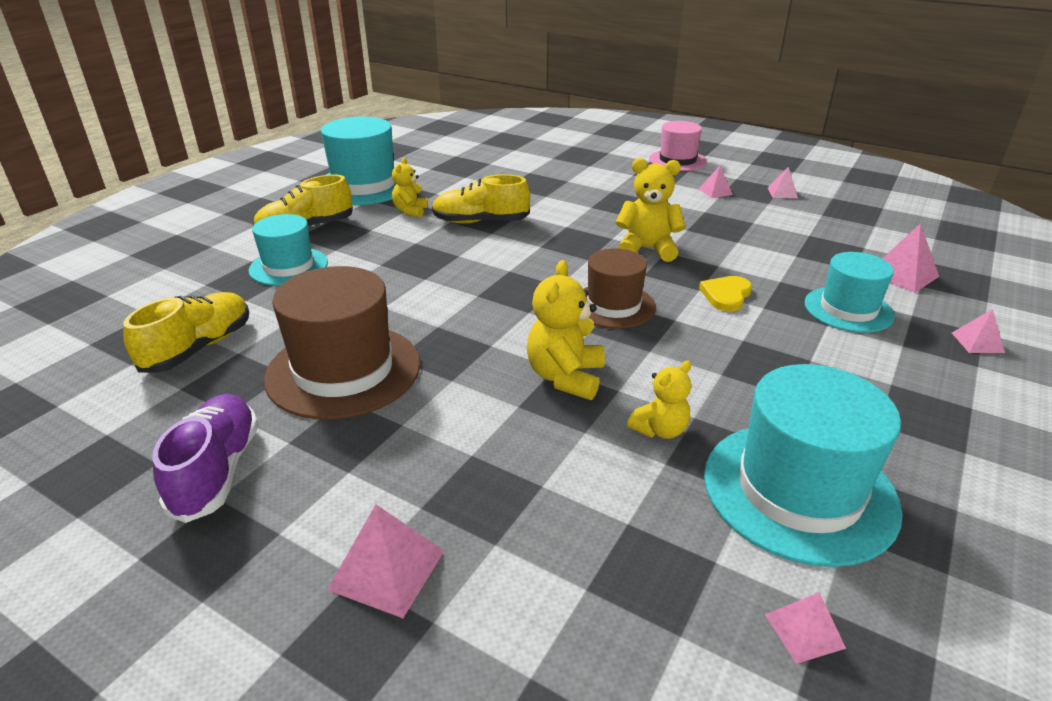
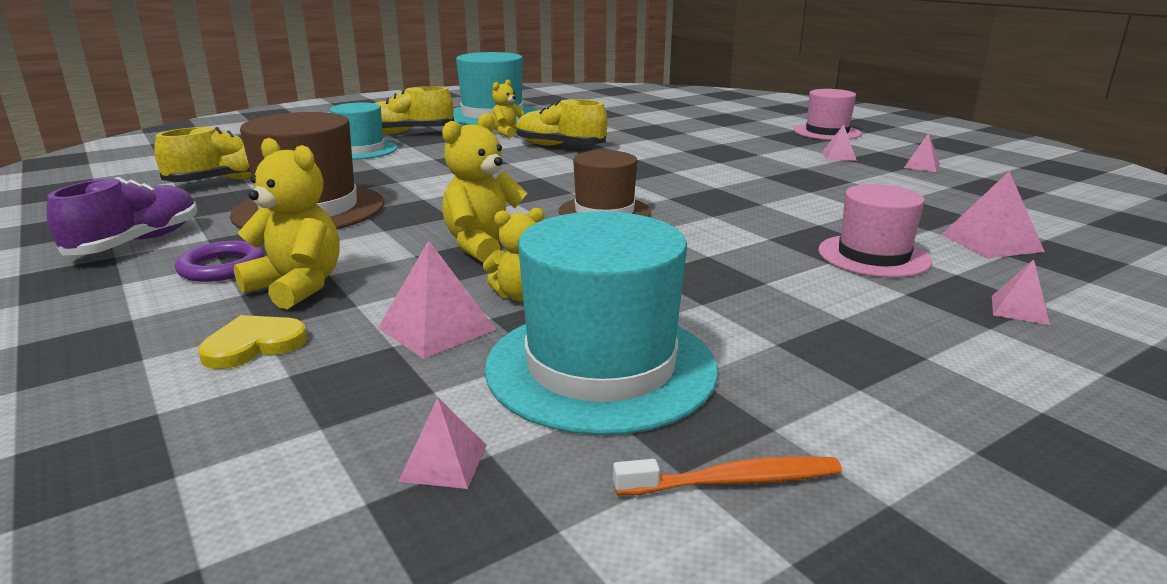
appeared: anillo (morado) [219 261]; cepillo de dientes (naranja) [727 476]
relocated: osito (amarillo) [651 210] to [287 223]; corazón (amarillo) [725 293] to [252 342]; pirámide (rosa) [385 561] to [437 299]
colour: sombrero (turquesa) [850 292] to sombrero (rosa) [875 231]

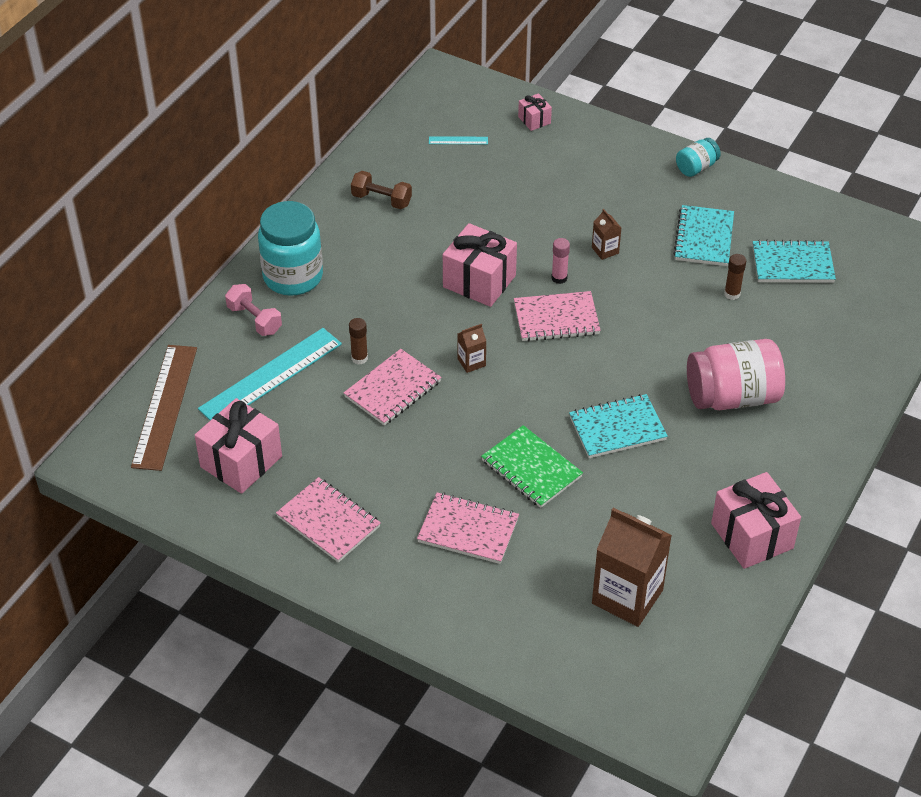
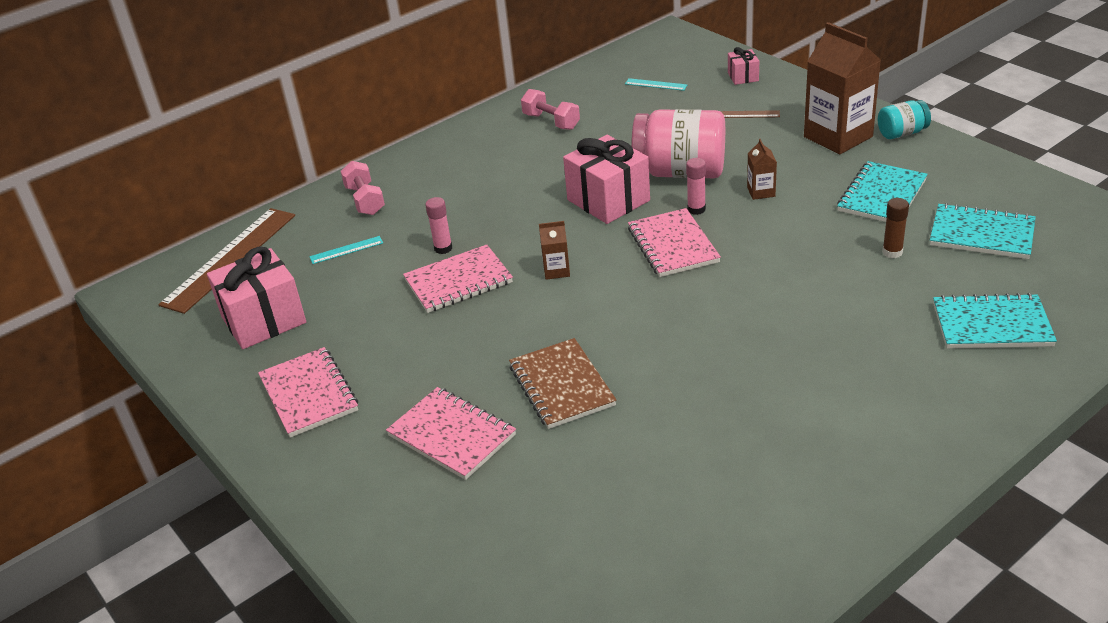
missing: tarro (turquesa) [290 248]; regalo (rosa) [756 520]
appeared: regla (marrón) [750 114]
relocated: tarro (rosa) [736 374] to [678 143]; cuaderno (turquesa) [618 426] to [995 321]; cartón de leche (marrón) [632 567] to [842 88]
colour: mancuerna (marrón) [381 190] to mancuerna (rosa) [550 109]; barra de pegamento (marrón) [358 341] to barra de pegamento (rosa) [438 225]; cuaderno (verde) [532 466] to cuaderno (marrón) [563 383]
spun: cuaderno (rosa) [557 316] = [674 242] 60 degrees clockwise
size: regla (turquesa) [270 374] = [346 250] x0.42

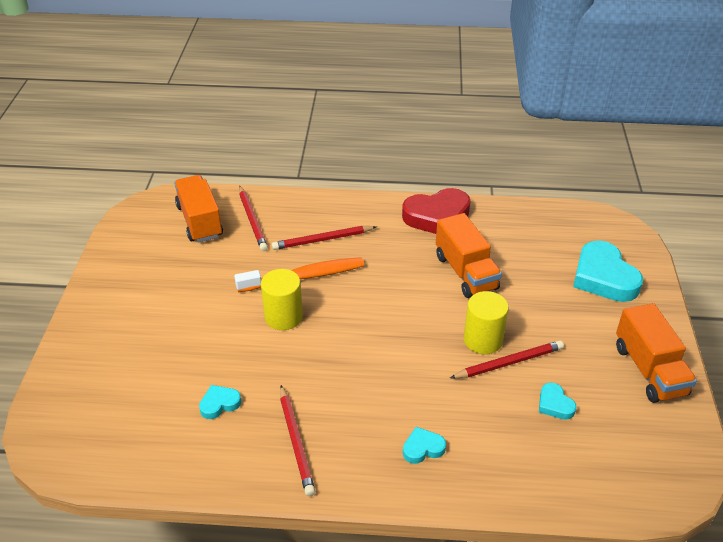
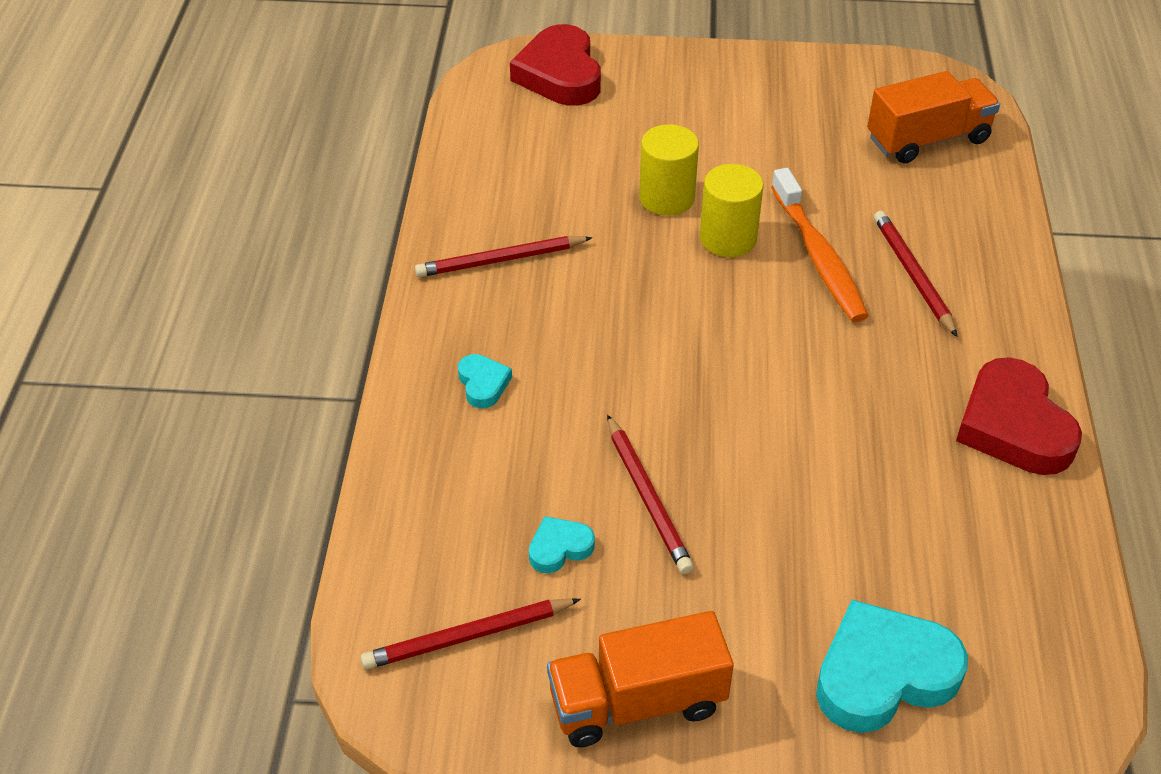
missing: camión (naranja) [469 255]; corazón (turquesa) [220 402]
appeared: corazón (rojo) [555 65]
relocated: lápiz (rojo) [253 218] to [470 634]; cilindro (amarillo) [486 322] to [669 170]

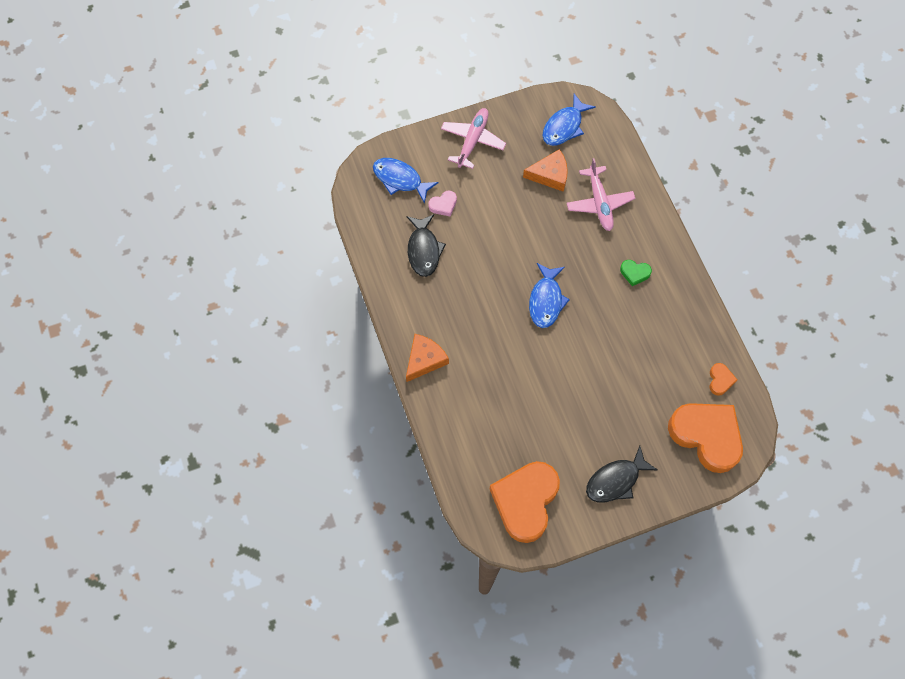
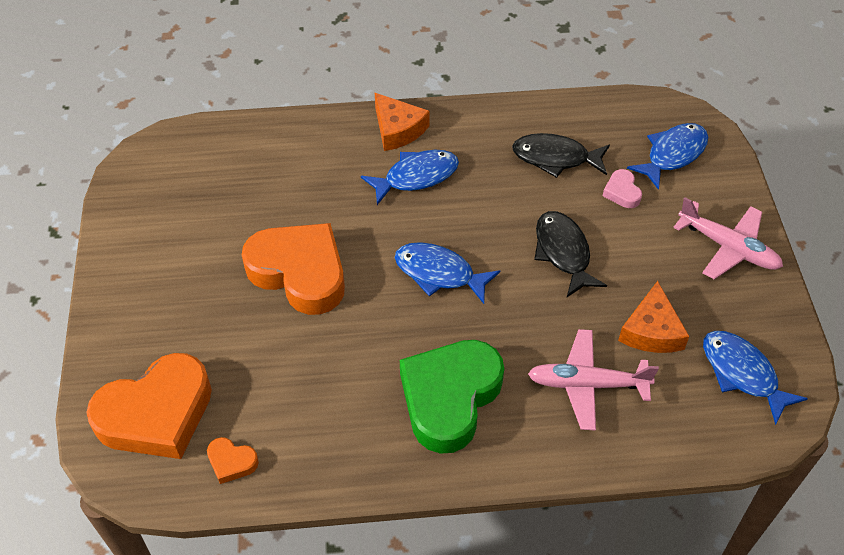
appeared: pez (azul) [410 177]
relocated: pez (negro) [622 474] to [570 254]; corazón (naranja) [525 502] to [293 269]
size: corazón (verde) [636 273] = [452 397] x2.39

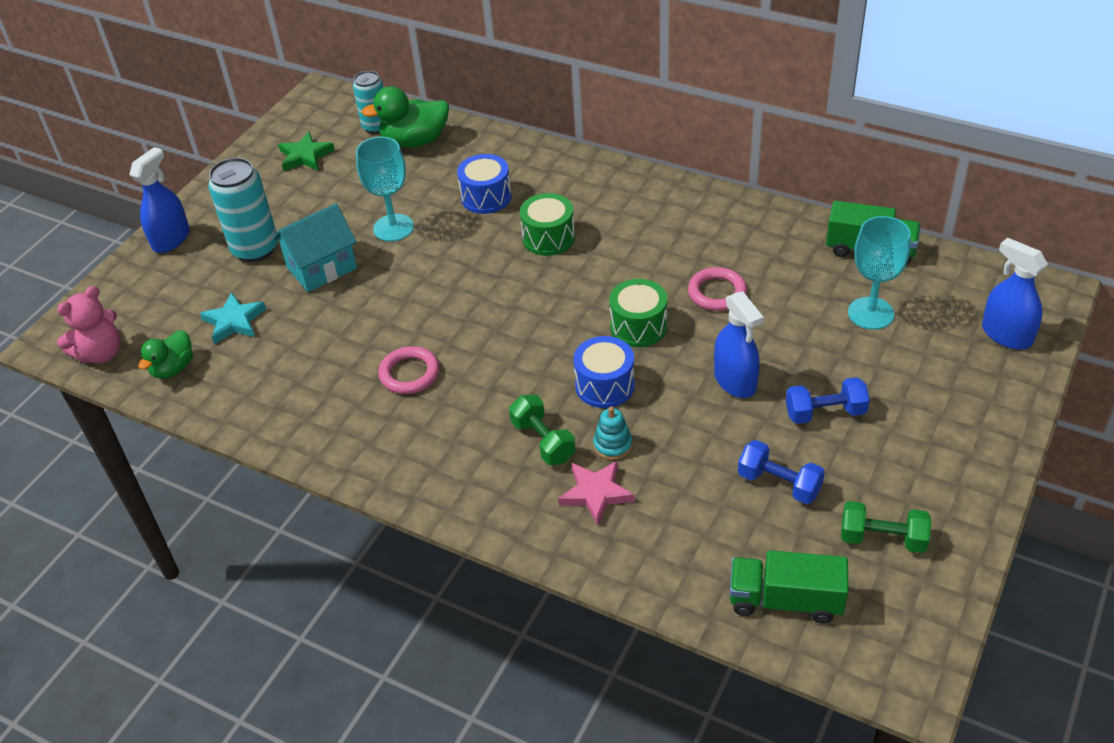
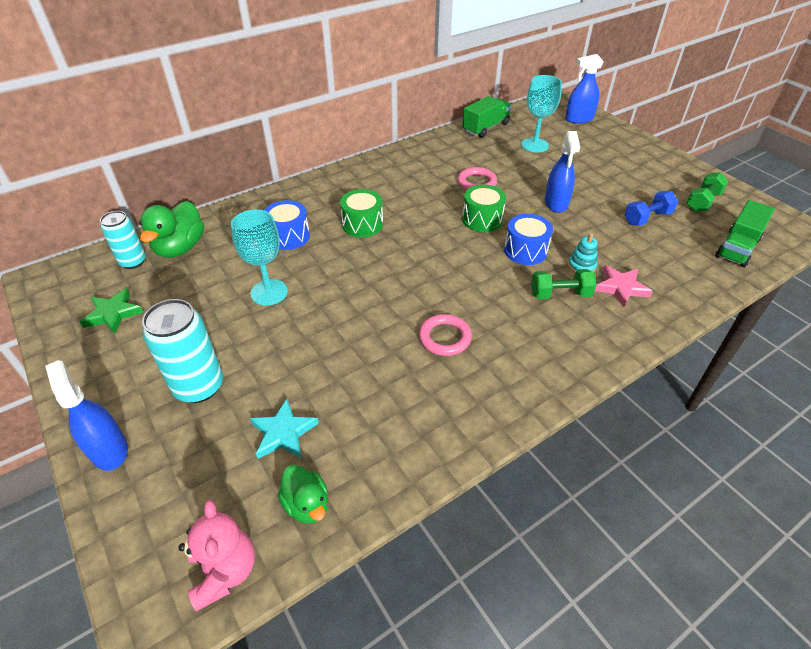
missing: casa (turquesa) [315 247]; mancuerna (azul) [828 400]
spun: pulverizador (azul) [739 344] = [562 172] 90 degrees clockwise

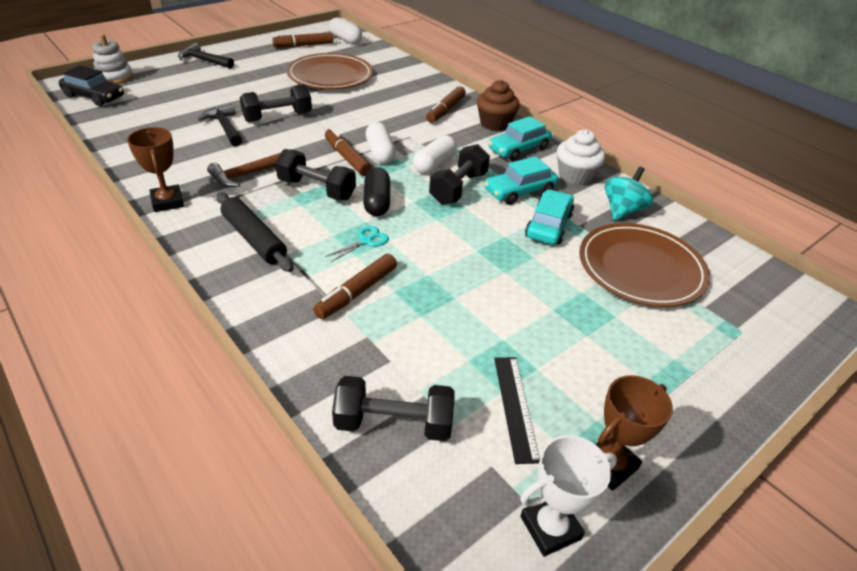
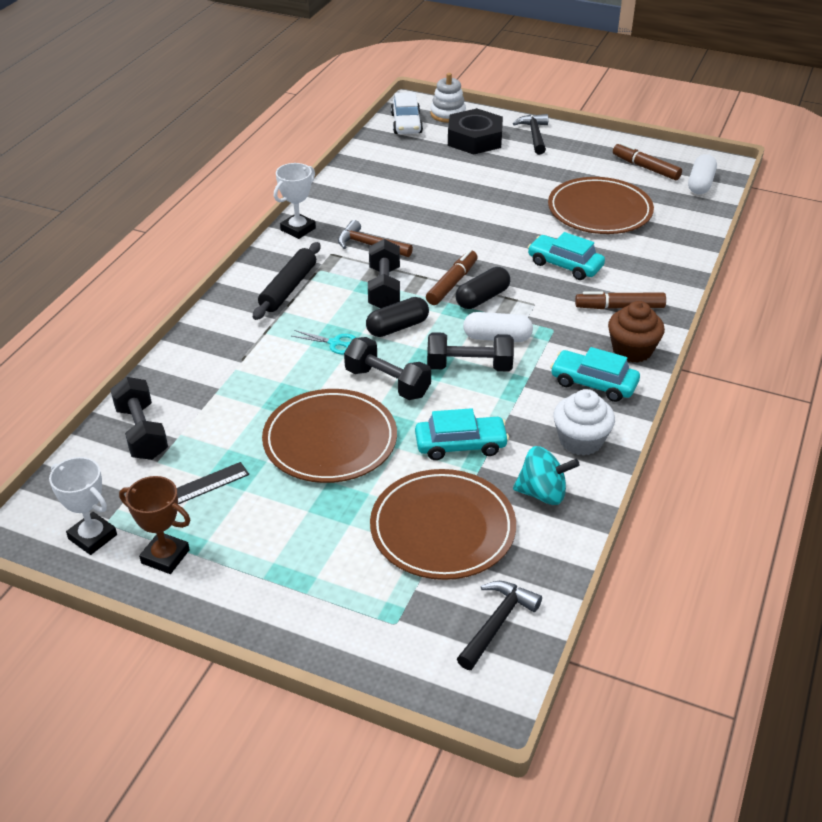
missing: rotulador (marrón) [355 286]
appeared: tuerca (negro) [475 131]; plato (marrón) [329 436]
relocated: mancuerna (negro) [276 103] to [387 368]; martillo (negro) [220 125] to [499 625]; coche (turquesa) [521 180] to [566 256]
colour: coche (negro) [91 85] to coche (blanco) [407 113]; cápsula (blanco) [381 143] to cápsula (negro) [483 288]; trofeo (marrón) [155 169] to trofeo (blanco) [295 201]

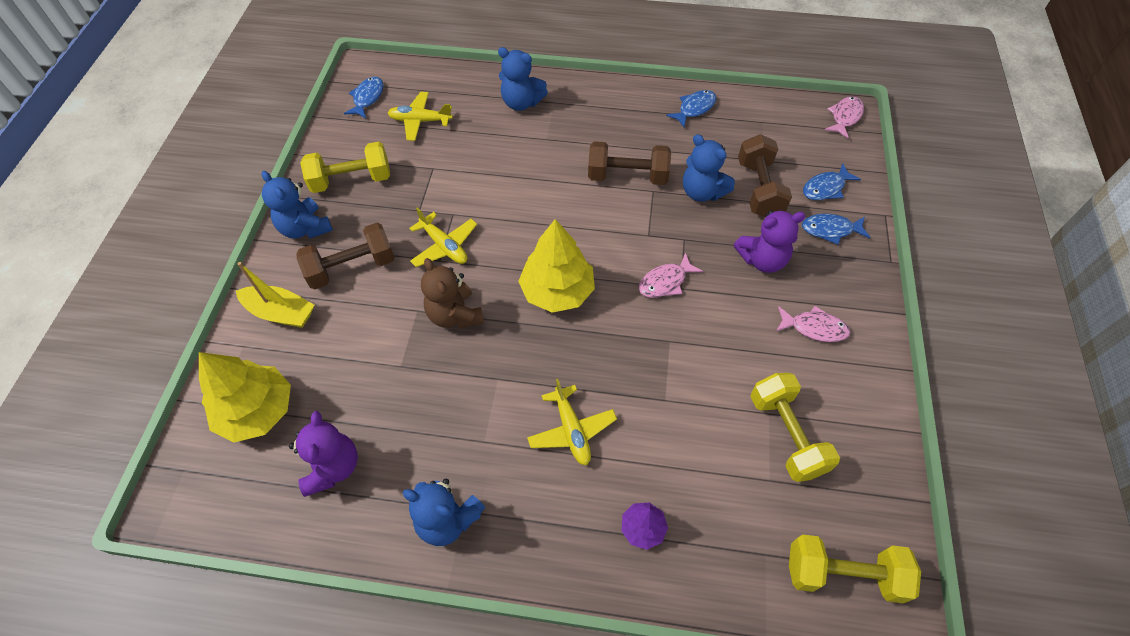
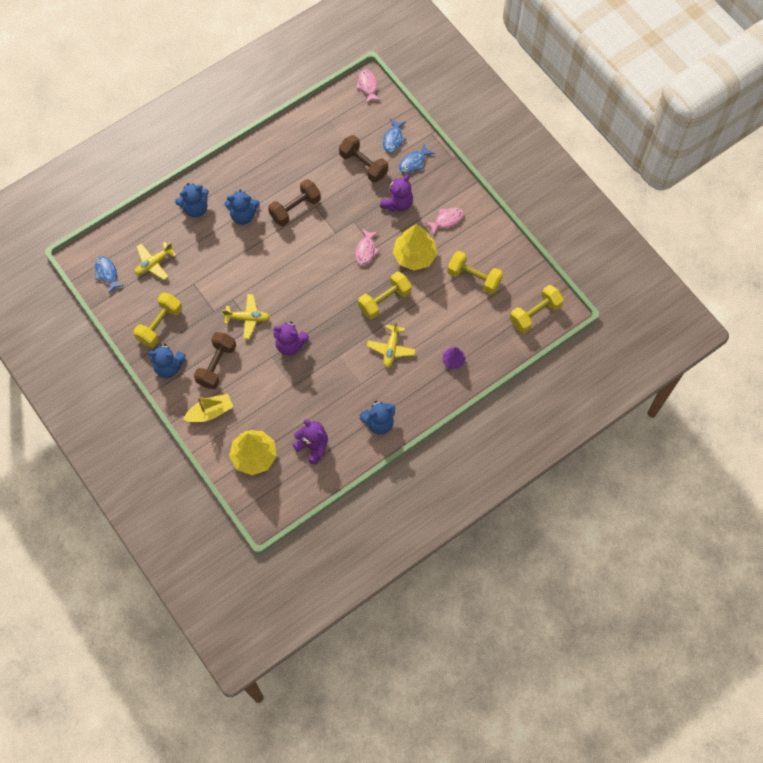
missing: pez (azul) [691 109]
appeared: mancuerna (amarillo) [385 295]
relocated: osito (azul) [709 168] to [242 207]; árbol (amarillo) [556 266] to [415 247]
colour: osito (marrón) [452 293] to osito (morado) [291 338]
spun: avión (amarillo) [572 422] = [391 343] 75 degrees clockwise

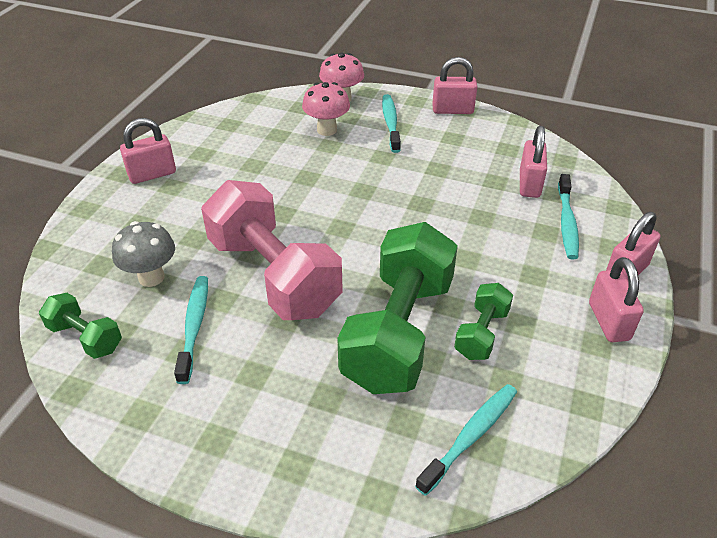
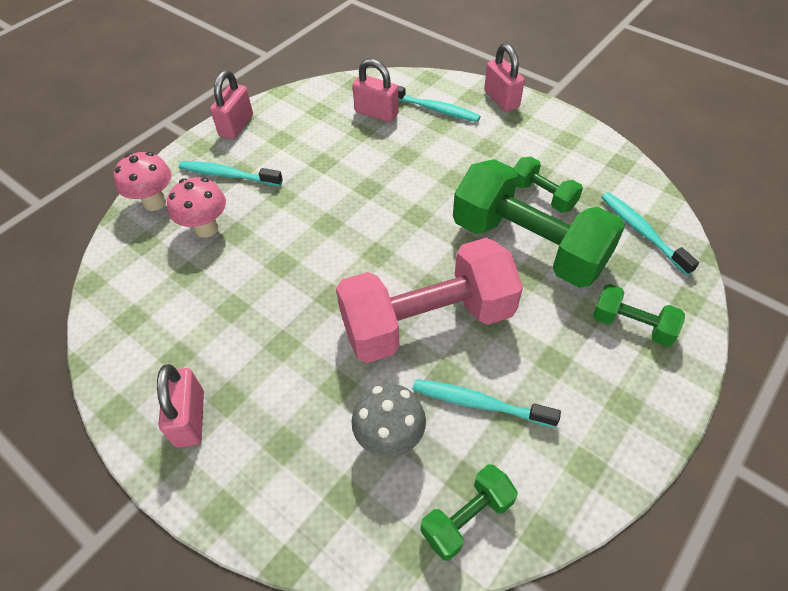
missing: candado (rosa) [616 299]
appeared: mancuerna (verde) [639 315]

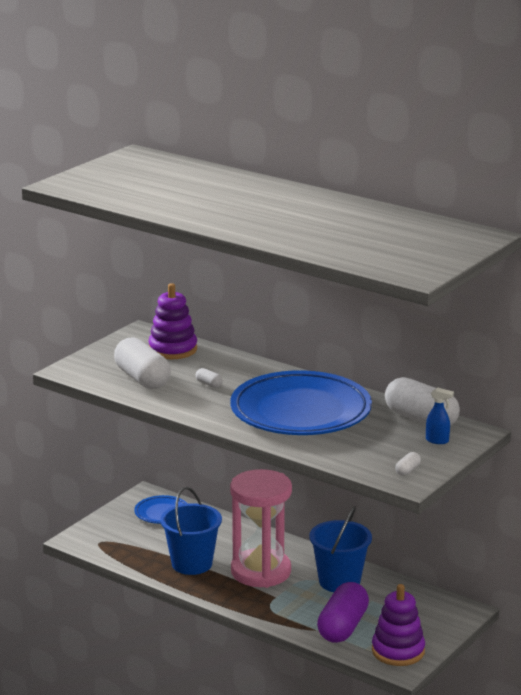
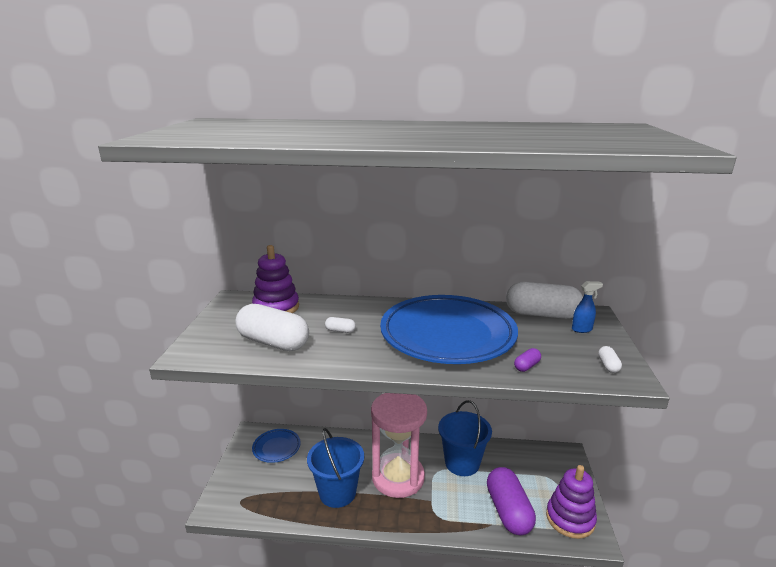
appeared: cápsula (morado) [527 360]

